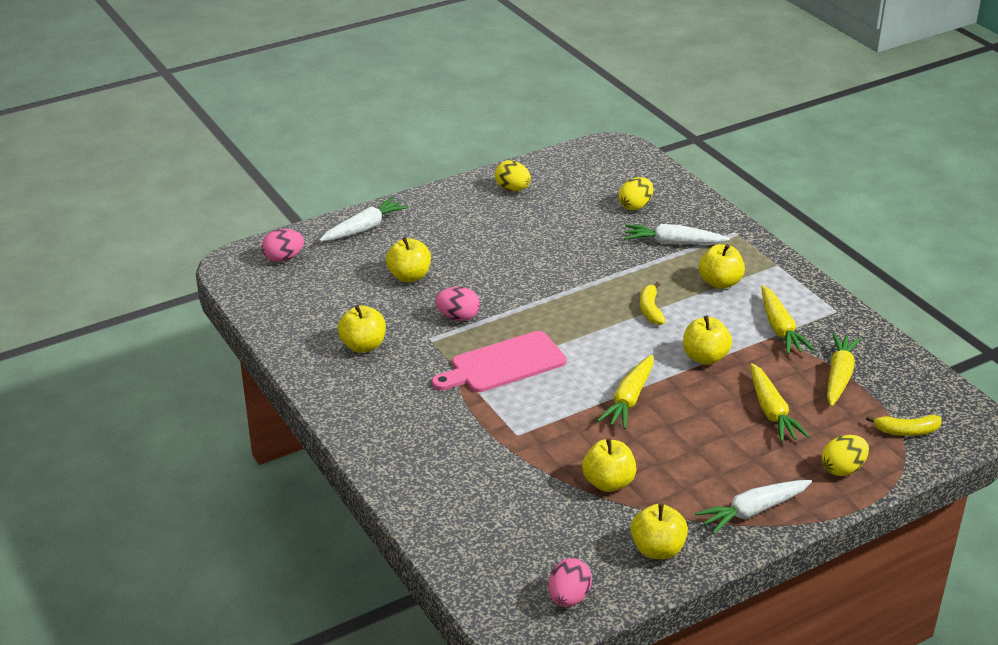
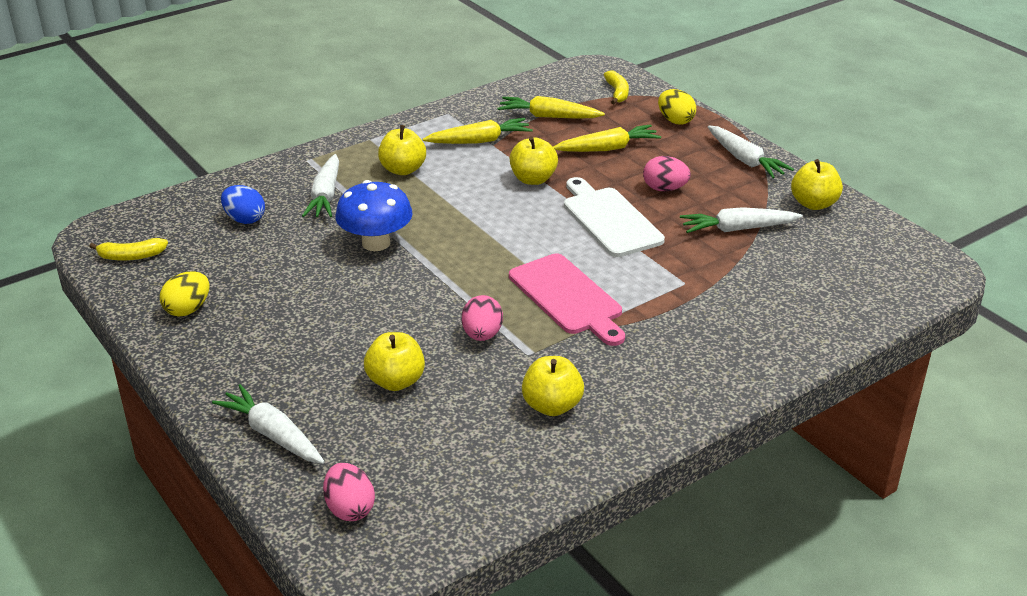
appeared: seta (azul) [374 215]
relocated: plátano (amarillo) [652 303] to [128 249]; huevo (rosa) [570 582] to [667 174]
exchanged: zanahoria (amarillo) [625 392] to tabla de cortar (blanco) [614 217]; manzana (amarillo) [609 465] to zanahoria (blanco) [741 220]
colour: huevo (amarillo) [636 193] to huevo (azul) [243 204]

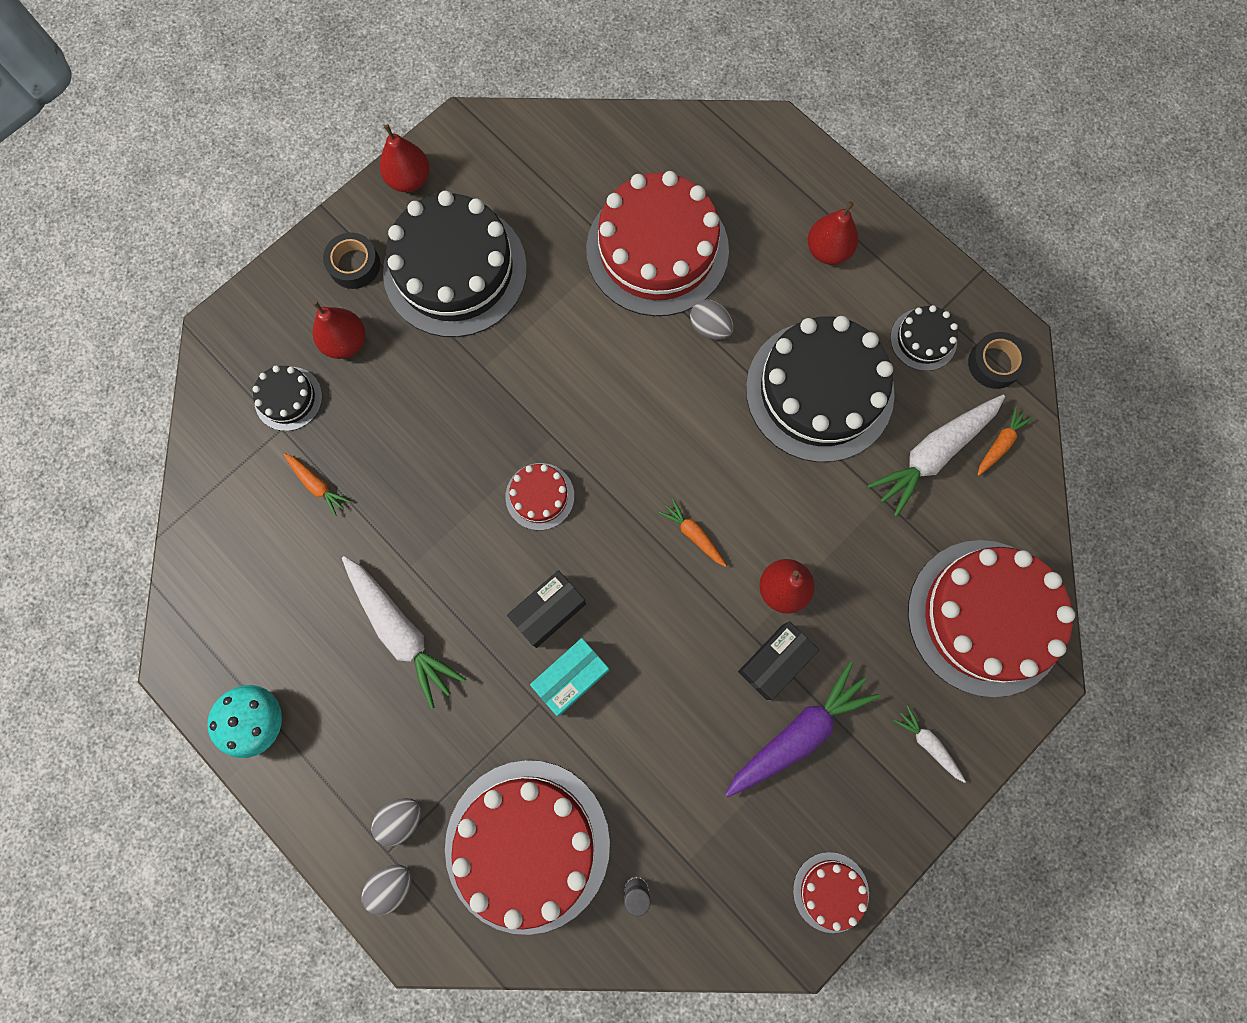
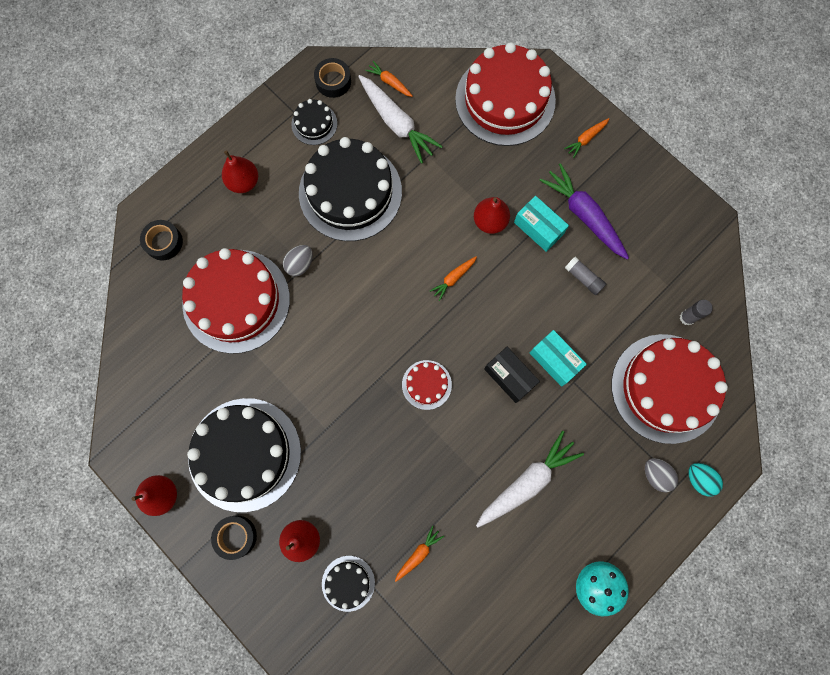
missing: tarta (rojo) [831 892]
appeared: cinta adhesiva (negro) [161 240]; barra de pegamento (gris) [585 276]
colour: caja (negro) [778 660] to caja (turquesa) [541 224]; zanahoria (blanco) [929 744] to zanahoria (naranja) [586 138]; huevo (gris) [386 890] to huevo (turquesa) [705 480]

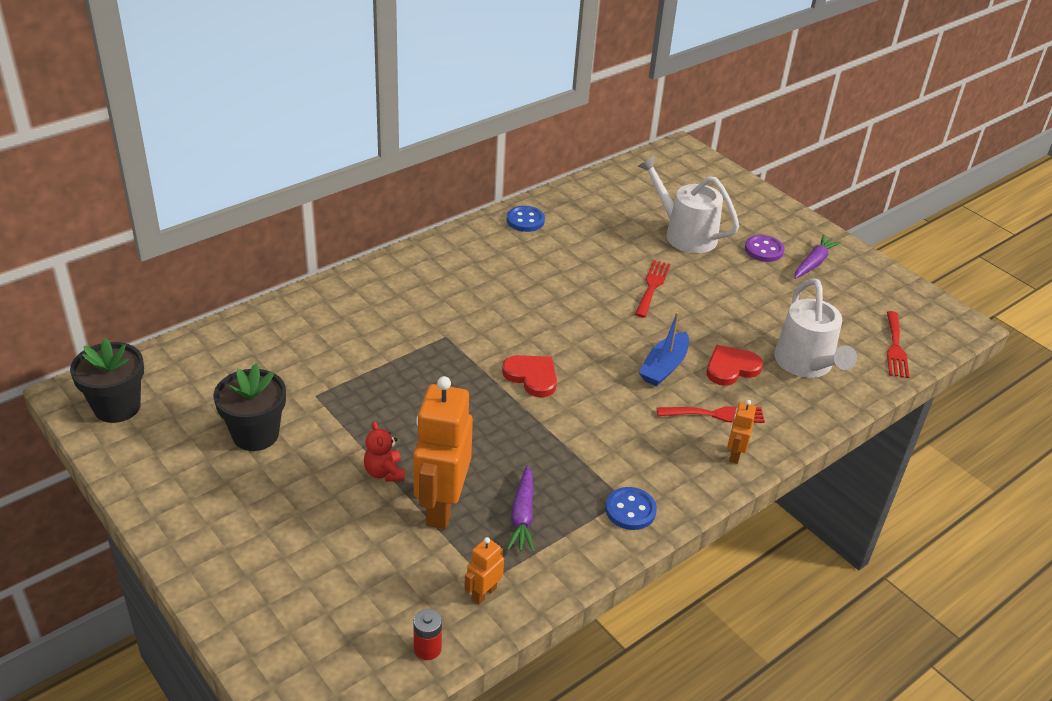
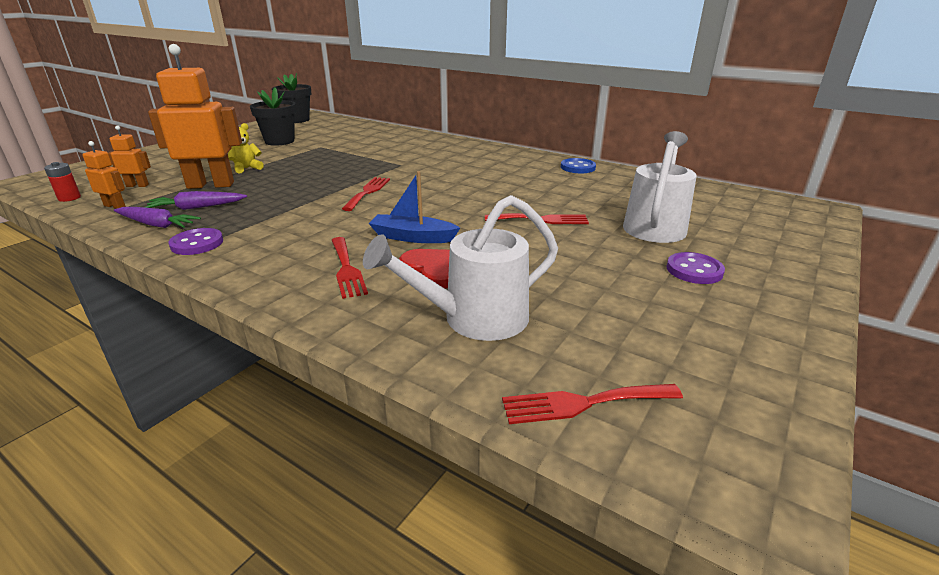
relocated: zanahoria (morado) [817 257] to [157 217]; robot (naranja) [741 432] to [129 156]
exchanged: corazón (rojo) [529 376] to tenedor (rojo) [366 194]
colour: osito (rojo) [384 451] to osito (amarillo) [246 148]; botón (azul) [631 508] to botón (morado) [195 241]

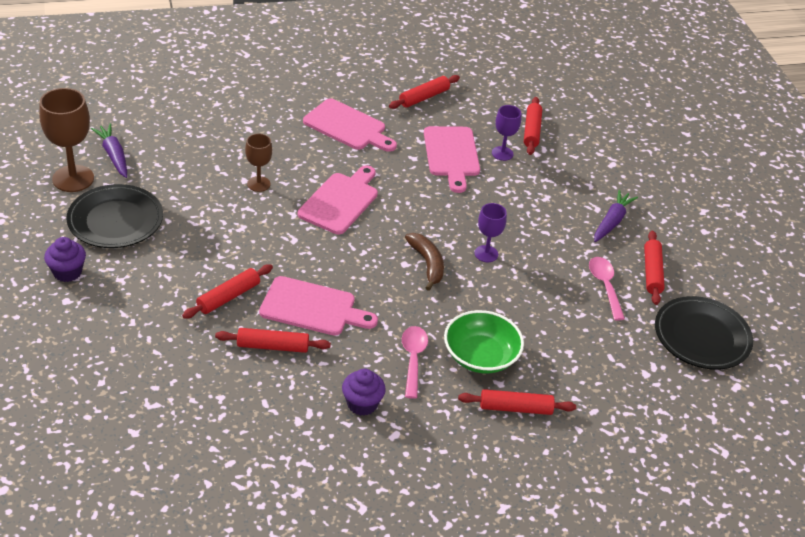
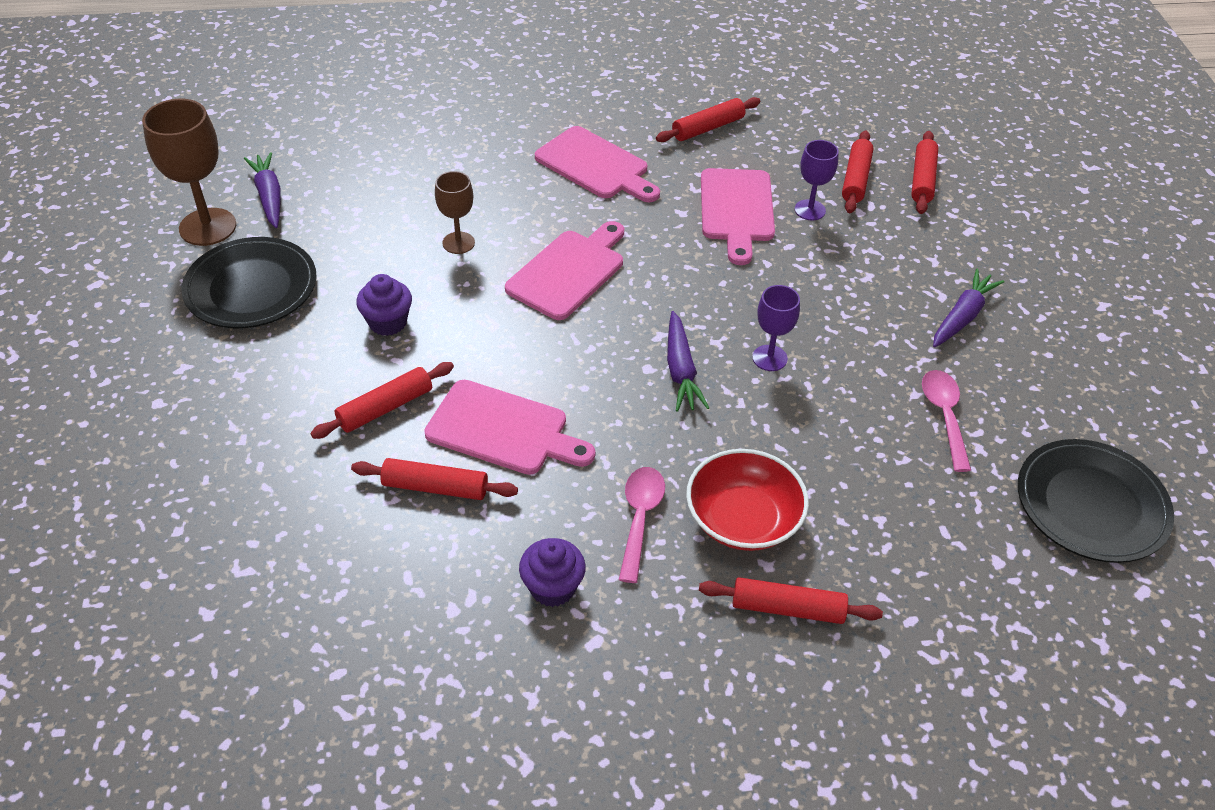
relocated: rodillo (rojo) [654 268] to [924 172]; magdalena (morado) [65 259] to [384 305]
exchanged: plátano (marrón) [424 262] to zanahoria (morado) [688 361]
colour: cuenco (verde) [484 342] to cuenco (rojo) [747 500]

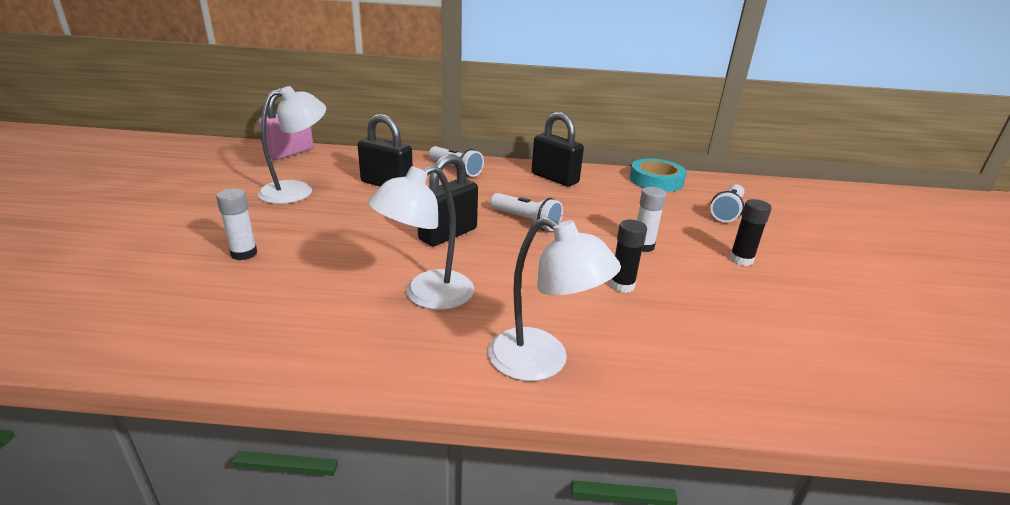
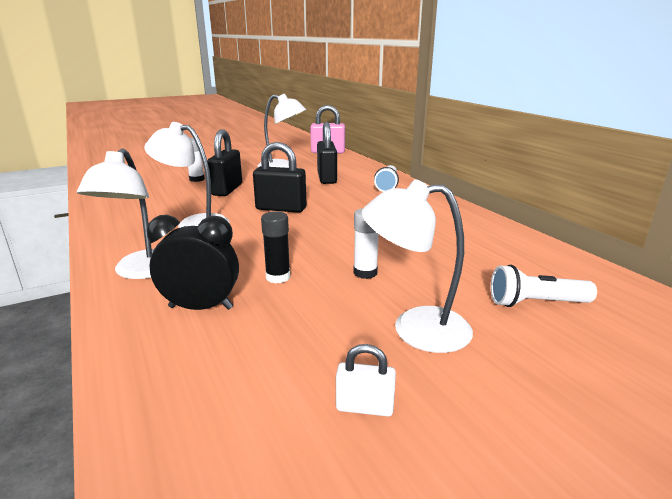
missing: cinta adhesiva (turquesa) [658 175]; lámpara de mano (blanco) [526 212]
appeared: despertador (negro) [193 262]; candado (blanco) [366 380]
relocated: candado (negro) [558 149] to [224 162]
exchanged: barra de pegamento (negro) [750 232] to lámpara (blanco) [417 266]

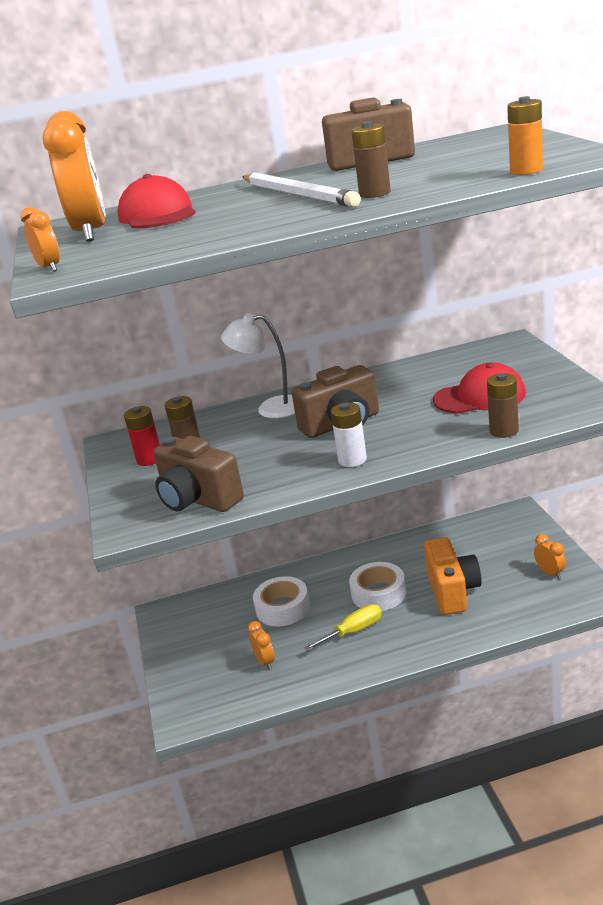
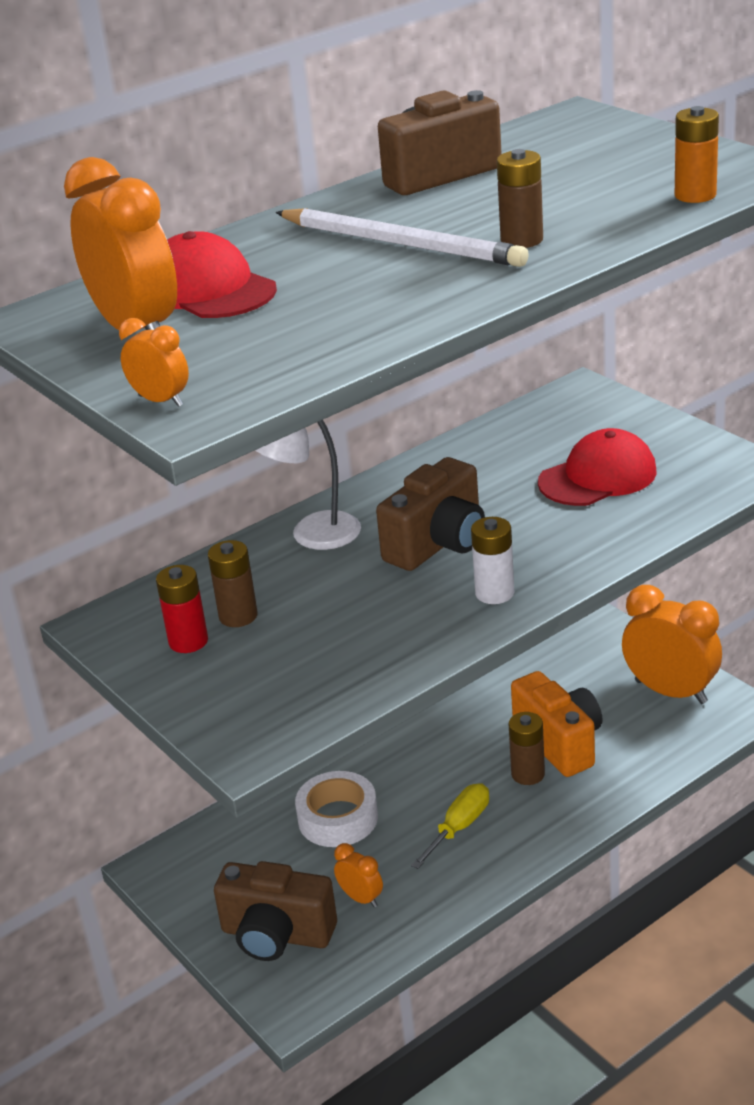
missing: cinta adhesiva (blanco) [377 586]
relocated: pila (marrón) [503 405] to [527 748]; cámara (marrón) [198 474] to [275 911]
size: despertador (naranja) [550 556] = [672 644] x2.12

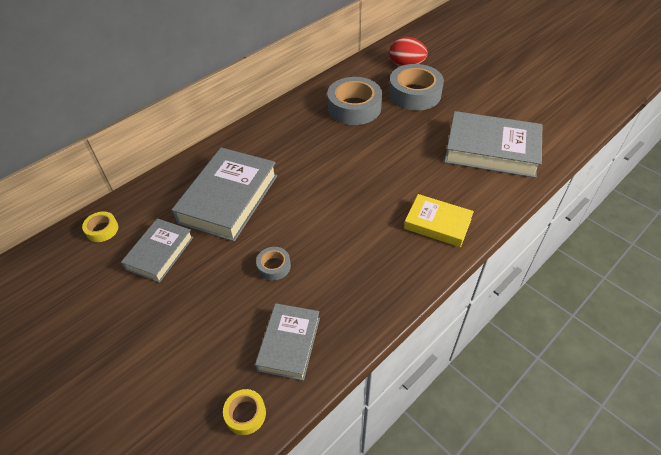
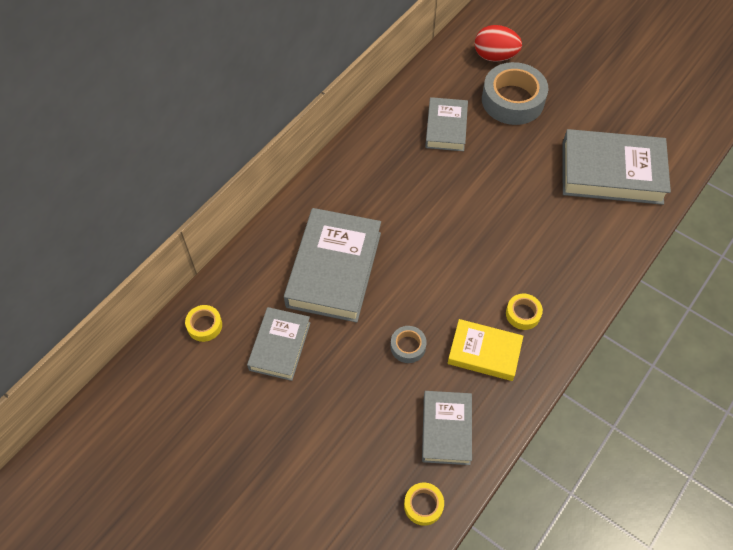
appeared: cinta adhesiva (amarillo) [524 312]
relocated: libro (amarillo) [439 220] to [485 350]
exchanged: cinta adhesiva (gris) [354 101] to libro (gris) [446 124]

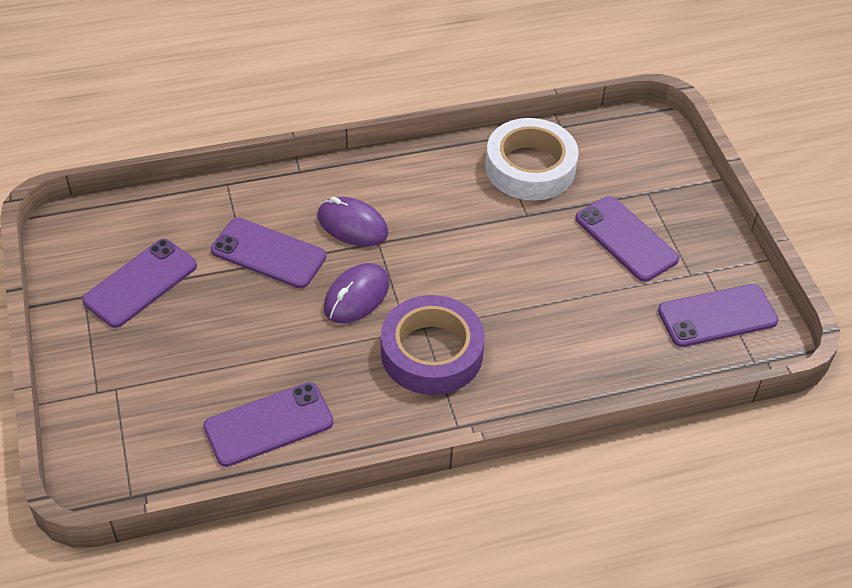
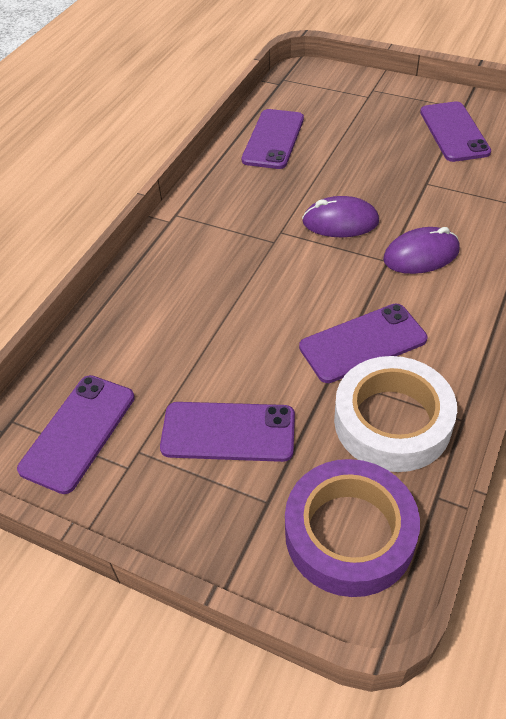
relocated: móvil (morado) [269 253] to [363 343]; cinta adhesiva (morado) [433 345] to [352 528]
spun: ratón (morado) [356 293] = [340 216] 75 degrees counterclockwise

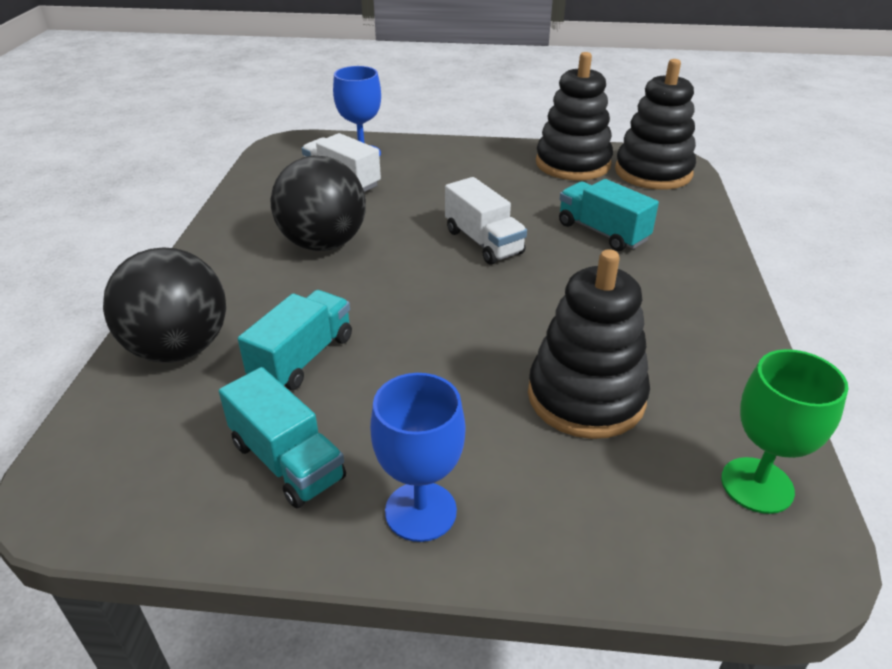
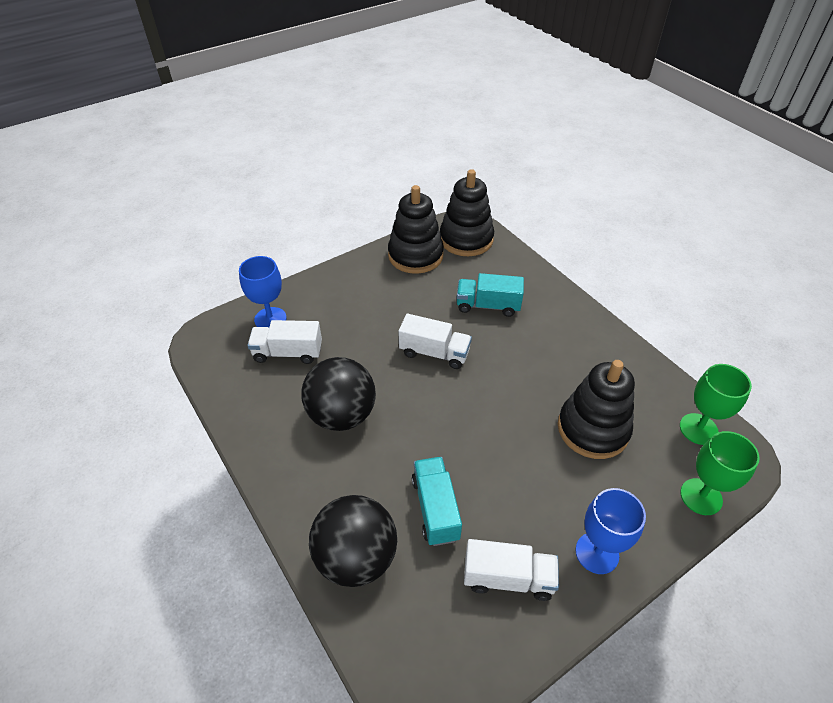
appeared: copa (verde) [720 473]
colour: camión (turquesa) [282 437] to camión (blanco) [511 570]

